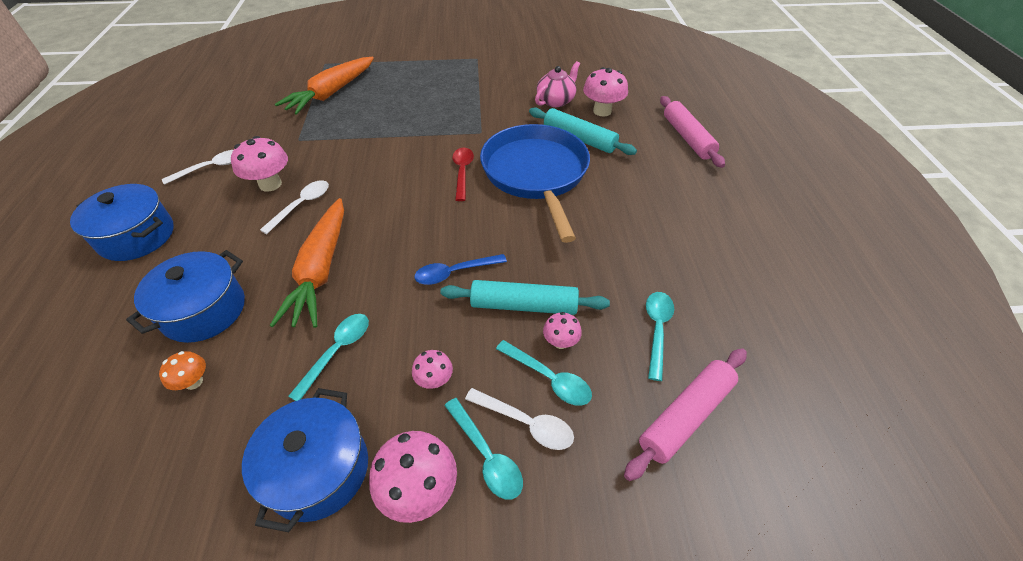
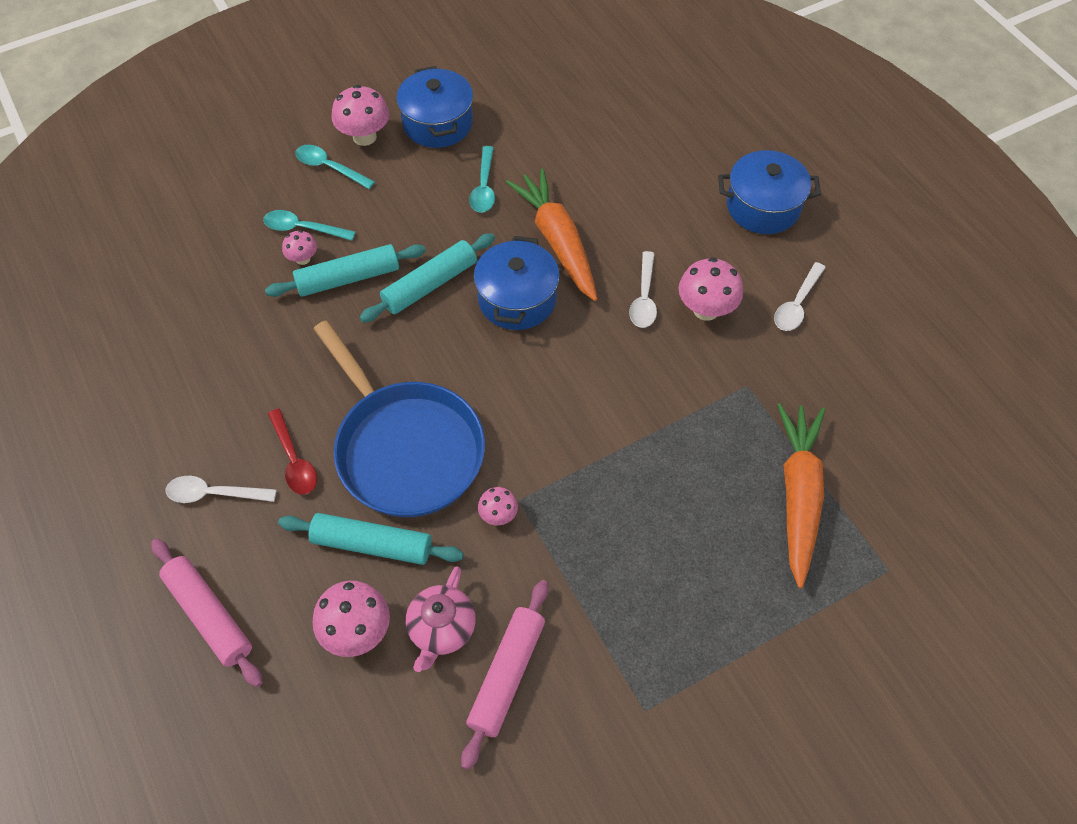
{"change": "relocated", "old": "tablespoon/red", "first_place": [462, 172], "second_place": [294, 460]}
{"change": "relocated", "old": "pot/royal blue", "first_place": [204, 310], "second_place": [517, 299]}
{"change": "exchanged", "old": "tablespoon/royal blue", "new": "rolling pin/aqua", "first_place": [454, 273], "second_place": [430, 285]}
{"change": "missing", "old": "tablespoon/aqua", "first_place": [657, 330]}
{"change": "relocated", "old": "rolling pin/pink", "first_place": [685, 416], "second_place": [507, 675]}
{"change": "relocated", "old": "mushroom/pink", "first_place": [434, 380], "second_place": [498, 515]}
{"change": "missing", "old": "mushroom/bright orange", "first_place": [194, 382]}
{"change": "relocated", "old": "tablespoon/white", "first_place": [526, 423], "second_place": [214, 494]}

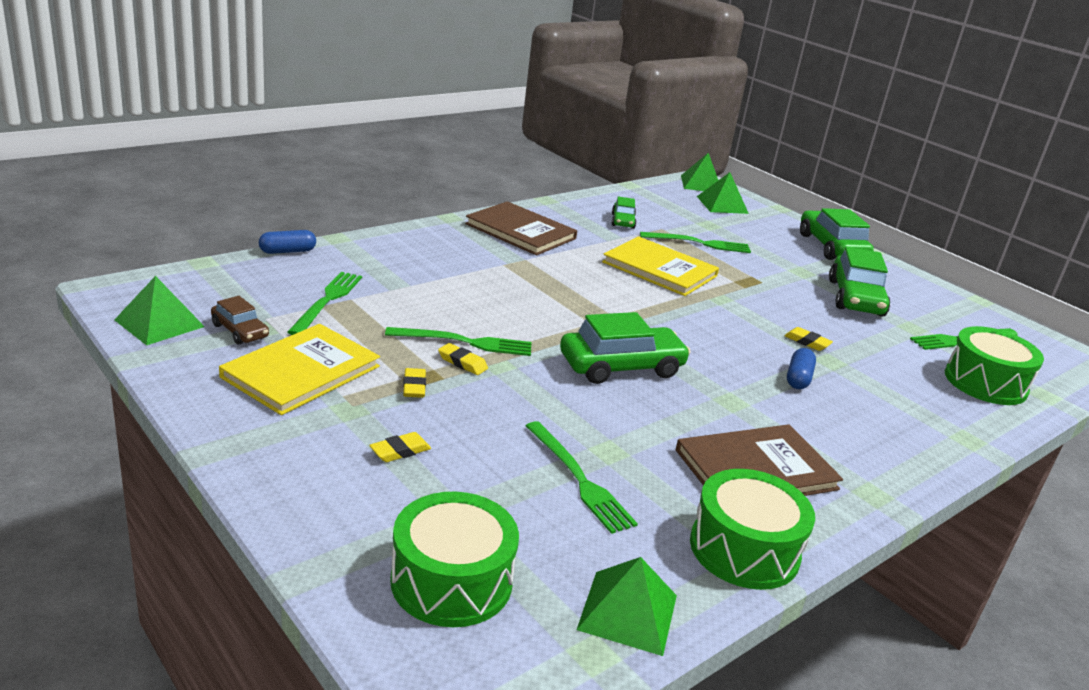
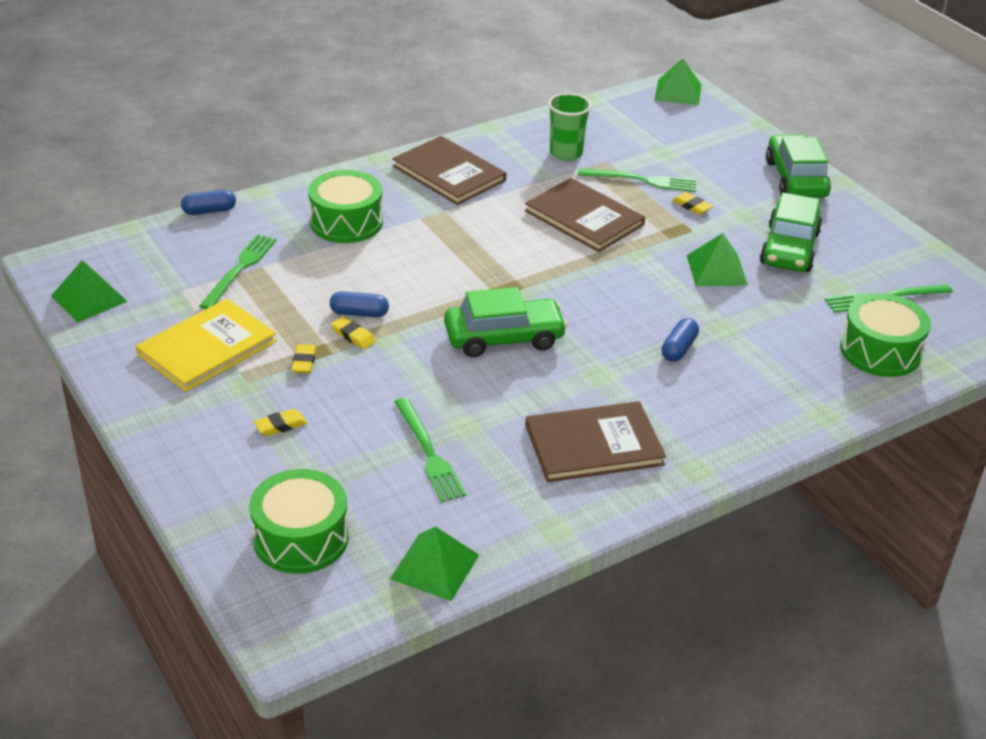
{"change": "relocated", "old": "pyramid shape/emerald", "first_place": [722, 205], "second_place": [717, 270]}
{"change": "exchanged", "old": "car/emerald", "new": "cup/emerald", "first_place": [623, 221], "second_place": [566, 153]}
{"change": "colour", "old": "hardcover/yellow", "new": "hardcover/russet", "first_place": [659, 269], "second_place": [584, 218]}
{"change": "missing", "old": "car/russet", "first_place": [240, 331]}
{"change": "exchanged", "old": "table fork/emerald", "new": "pill shape/royal blue", "first_place": [464, 342], "second_place": [359, 313]}
{"change": "relocated", "old": "gum eraser/yellow", "first_place": [807, 342], "second_place": [691, 206]}
{"change": "relocated", "old": "drum/emerald", "first_place": [744, 549], "second_place": [346, 222]}

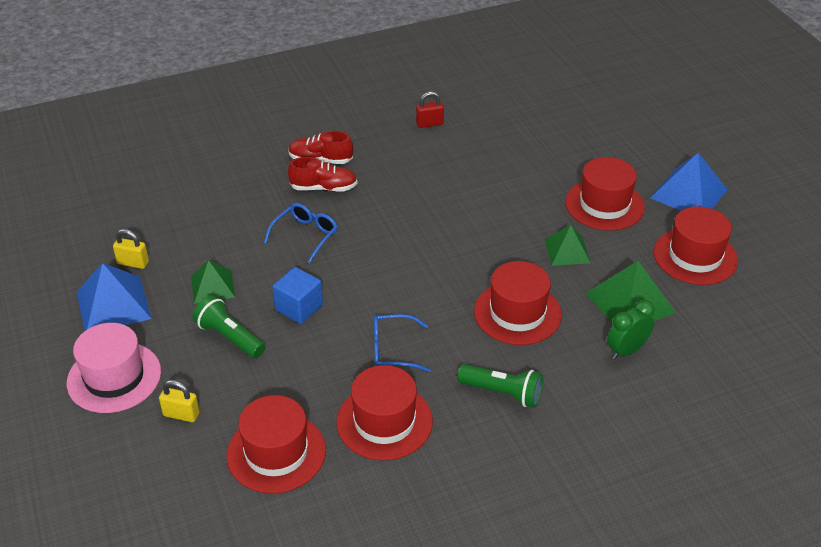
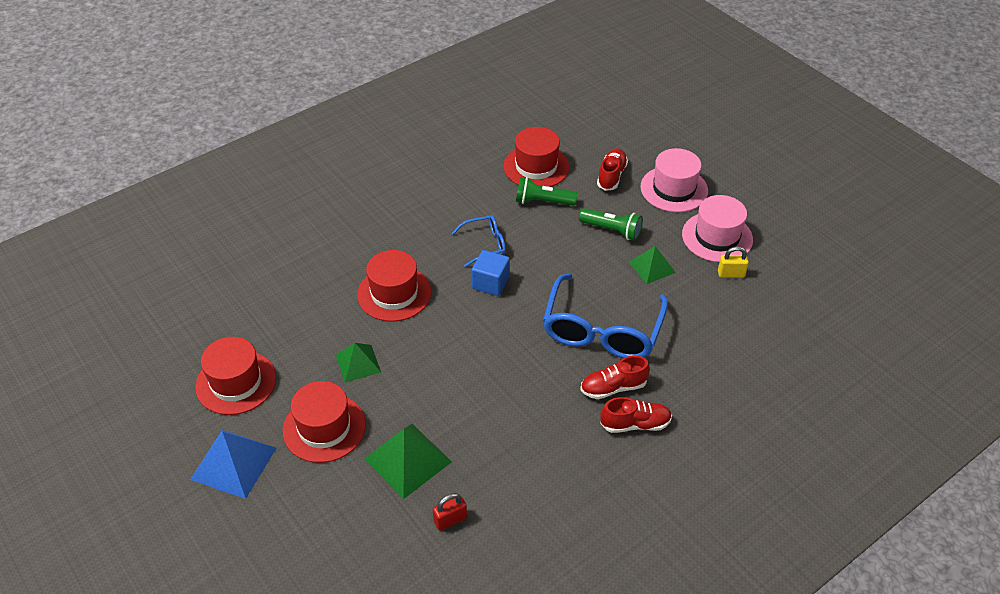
{"change": "relocated", "old": "lock/red", "first_place": [429, 124], "second_place": [450, 520]}
{"change": "size", "old": "spectacles/royal blue", "first_place": [305, 236], "second_place": [602, 329], "factor": 1.99}
{"change": "relocated", "old": "pyramid shape/emerald", "first_place": [630, 302], "second_place": [407, 460]}
{"change": "exchanged", "old": "pyramid shape/royal blue", "new": "hat/pink", "first_place": [113, 305], "second_place": [717, 237]}
{"change": "relocated", "old": "solid cube/royal blue", "first_place": [299, 307], "second_place": [490, 283]}
{"change": "missing", "old": "alarm clock/emerald", "first_place": [626, 350]}
{"change": "relocated", "old": "flashlight/emerald", "first_place": [503, 393], "second_place": [542, 201]}
{"change": "missing", "old": "hat/red", "first_place": [384, 421]}
{"change": "exchanged", "old": "lock/yellow", "new": "shoe/red", "first_place": [181, 414], "second_place": [611, 176]}

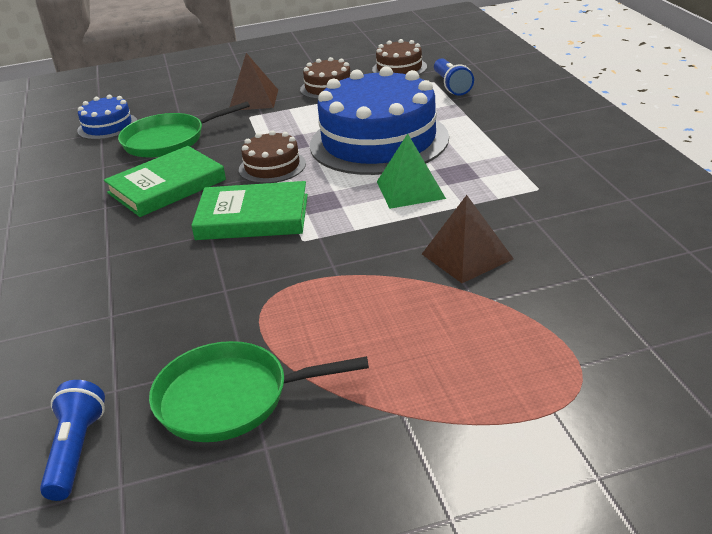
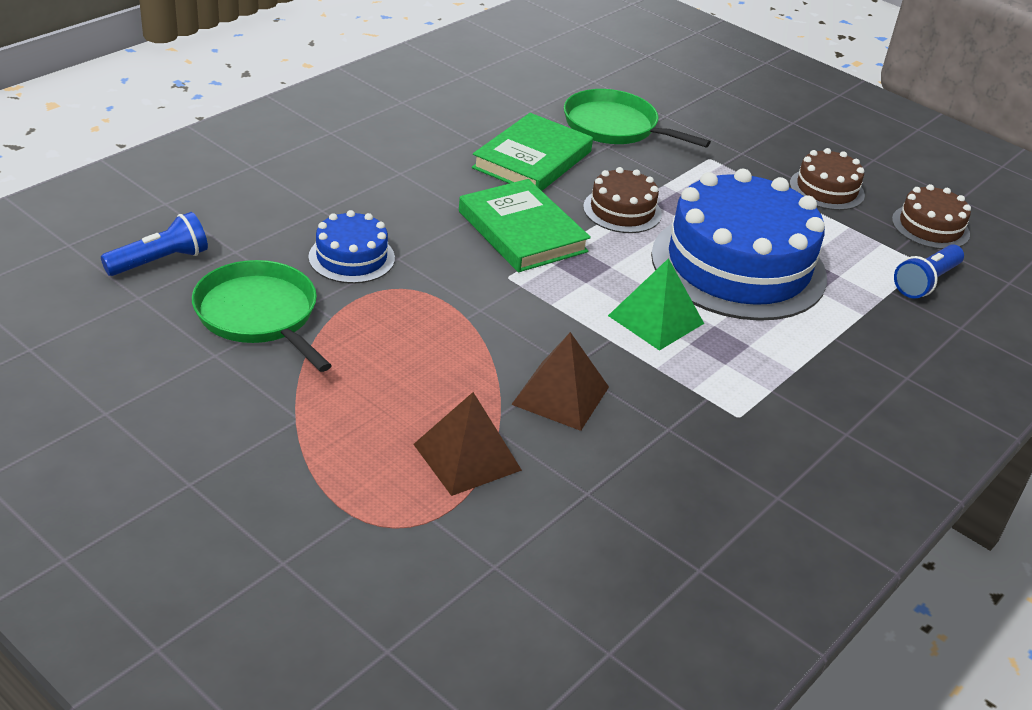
{"change": "relocated", "old": "pyramid shape/russet", "first_place": [253, 100], "second_place": [467, 457]}
{"change": "relocated", "old": "gateau/royal blue", "first_place": [107, 126], "second_place": [351, 257]}
{"change": "spun", "old": "hardcover/emerald", "first_place": [167, 186], "second_place": [532, 160], "degrees": -75}

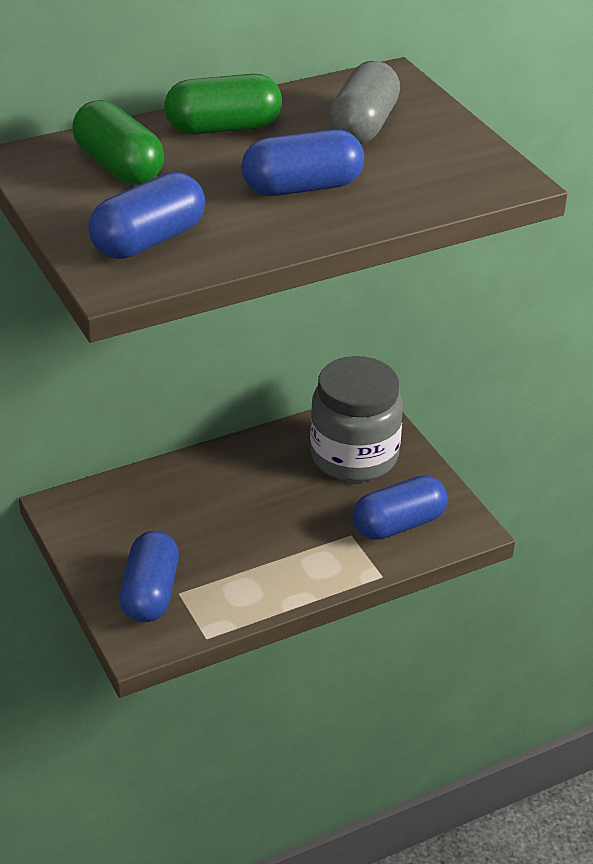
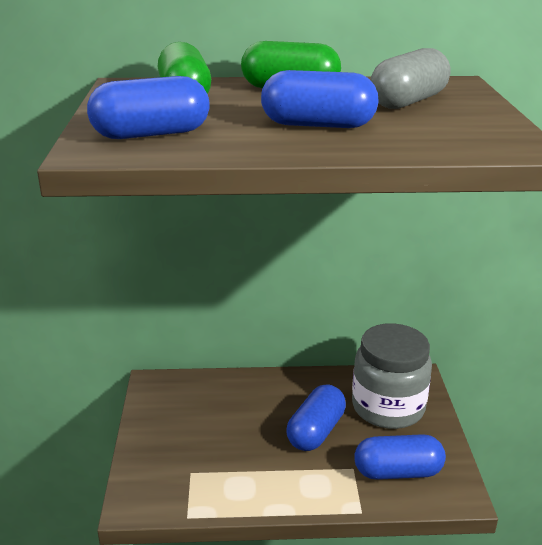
{"change": "relocated", "old": "pill shape/royal blue", "first_place": [150, 593], "second_place": [316, 431]}

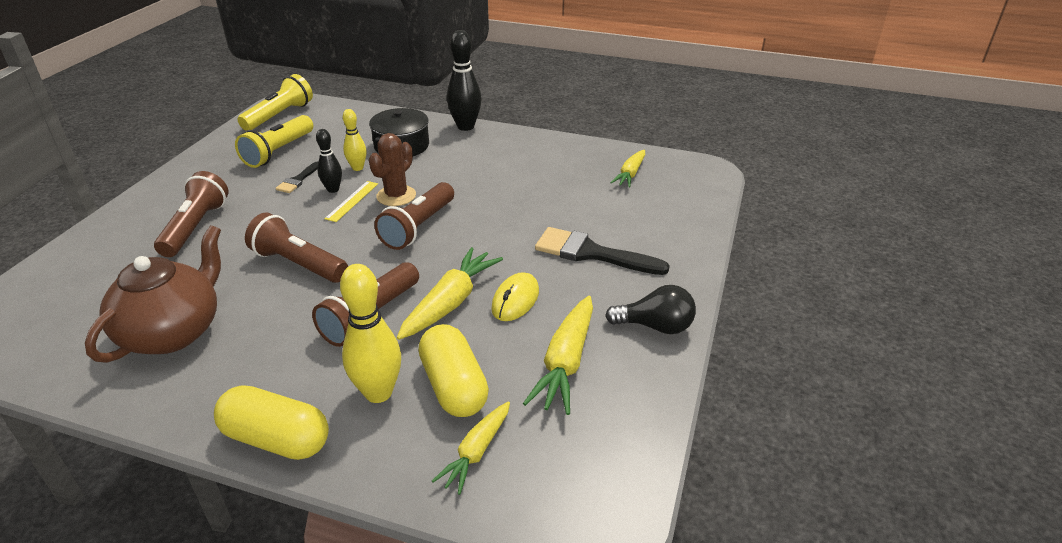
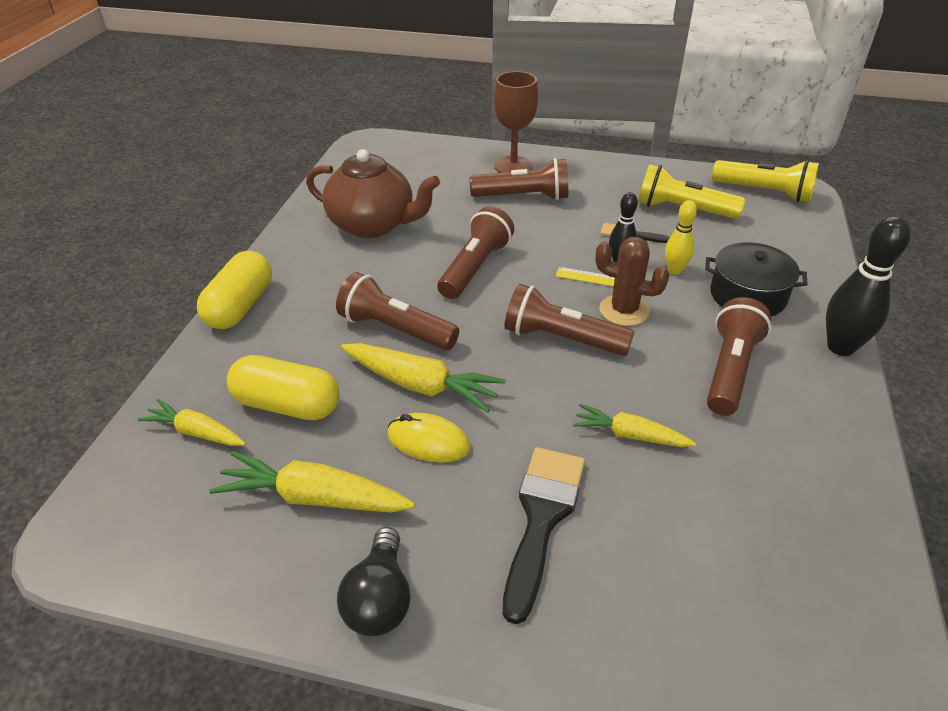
{"change": "relocated", "old": "root vegetable/yellow", "first_place": [630, 174], "second_place": [629, 435]}
{"change": "missing", "old": "skittle/yellow", "first_place": [378, 393]}
{"change": "spun", "old": "pill shape/yellow", "first_place": [454, 386], "second_place": [287, 405], "degrees": 45}
{"change": "appeared", "new": "chalice/russet", "second_place": [513, 166]}
{"change": "appeared", "new": "flashlight/russet", "second_place": [730, 370]}

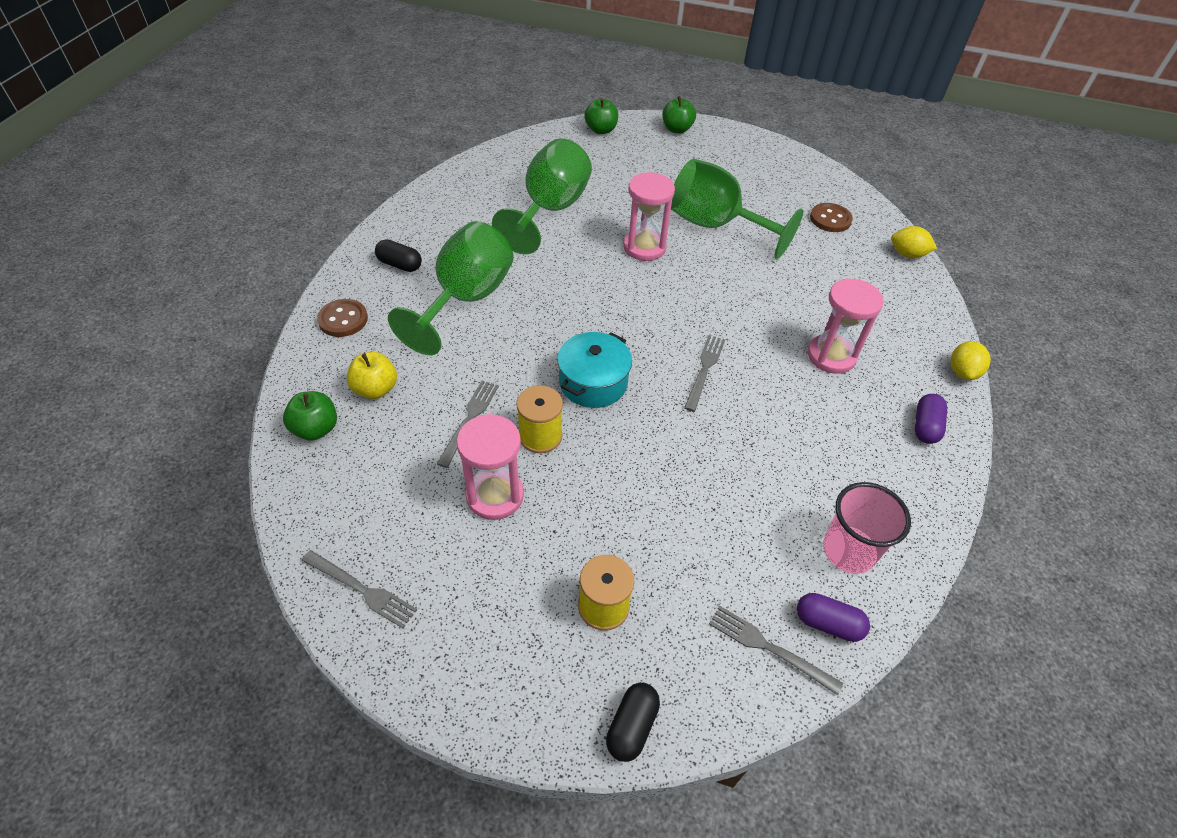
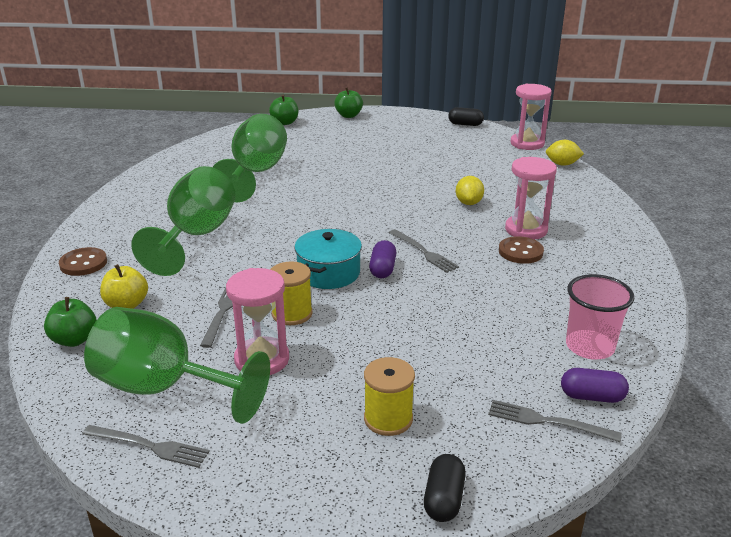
{"change": "relocated", "old": "chalice/emerald", "first_place": [715, 225], "second_place": [164, 388]}
{"change": "relocated", "old": "sandglass/pink", "first_place": [644, 247], "second_place": [527, 143]}
{"change": "relocated", "old": "shirt button/russet", "first_place": [830, 219], "second_place": [520, 252]}
{"change": "relocated", "old": "pill shape/black", "first_place": [400, 265], "second_place": [465, 124]}
{"change": "spun", "old": "table fork/ash-grey", "first_place": [704, 370], "second_place": [423, 252], "degrees": 135}
{"change": "relocated", "old": "citrus fruit/yellow", "first_place": [962, 372], "second_place": [468, 203]}
{"change": "relocated", "old": "pill shape/purple", "first_place": [925, 426], "second_place": [382, 269]}

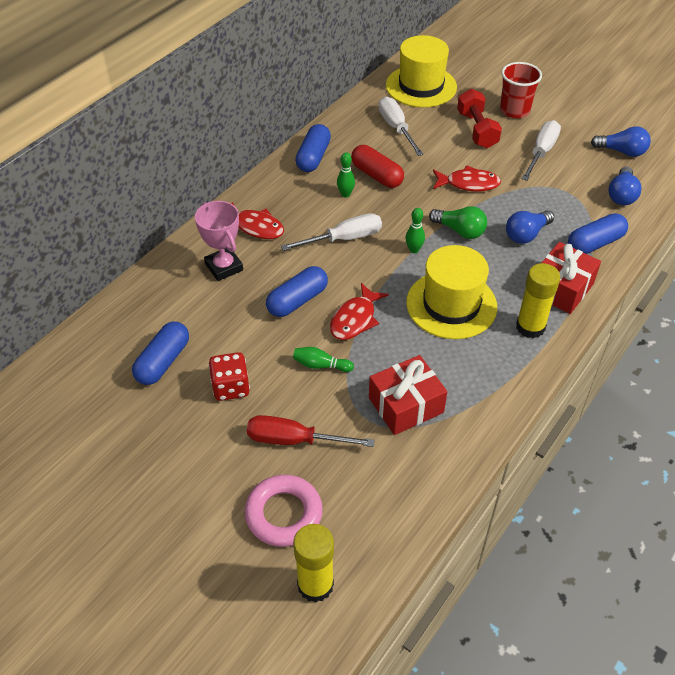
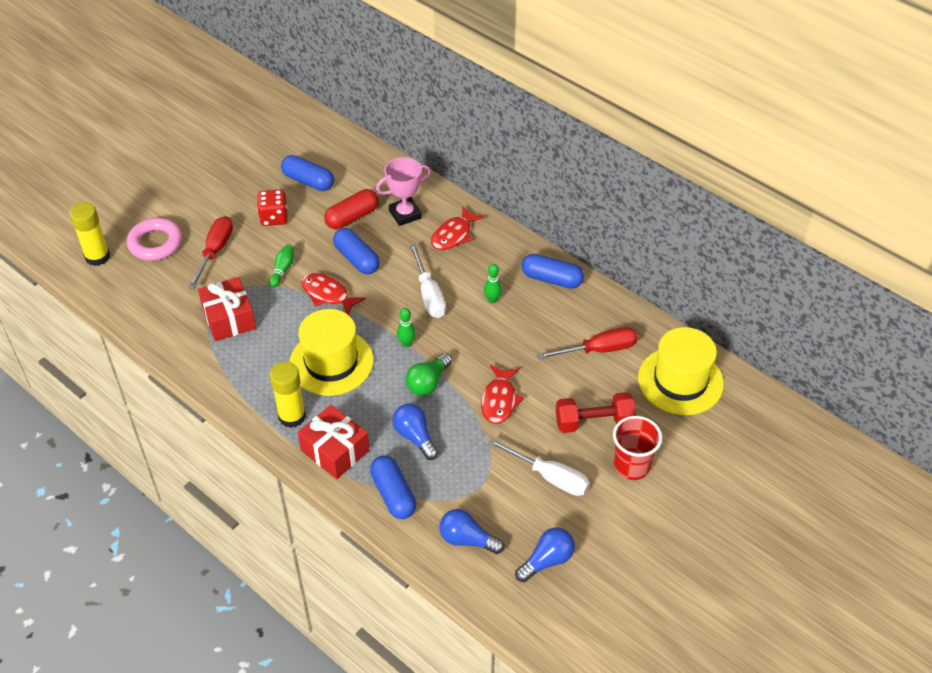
{"change": "colour", "old": "screwdriver/white", "new": "screwdriver/red", "first_place": [396, 128], "second_place": [599, 350]}
{"change": "spun", "old": "light bulb/royal blue", "first_place": [621, 151], "second_place": [547, 561], "degrees": -150}
{"change": "relocated", "old": "pill shape/red", "first_place": [376, 175], "second_place": [352, 217]}

